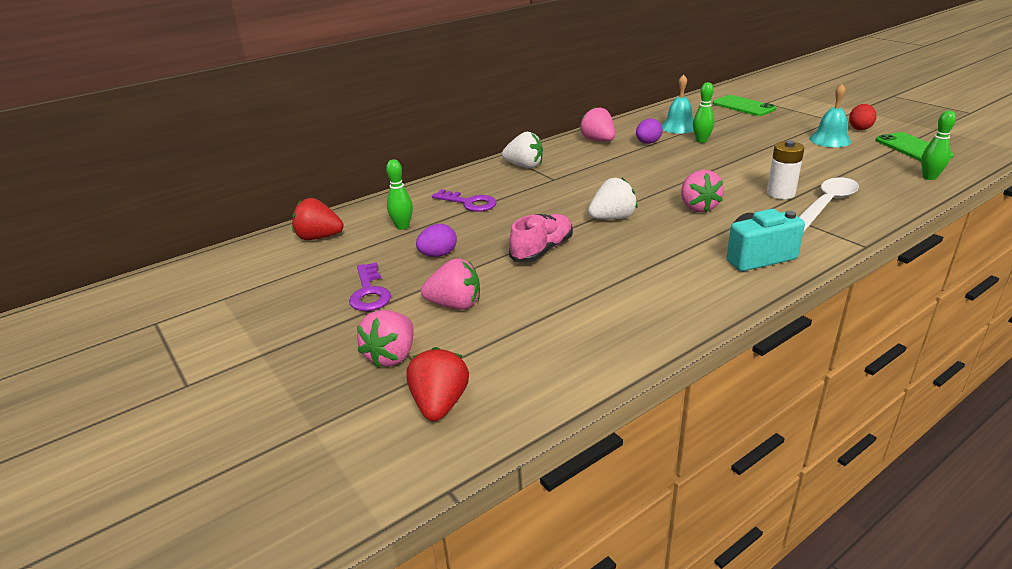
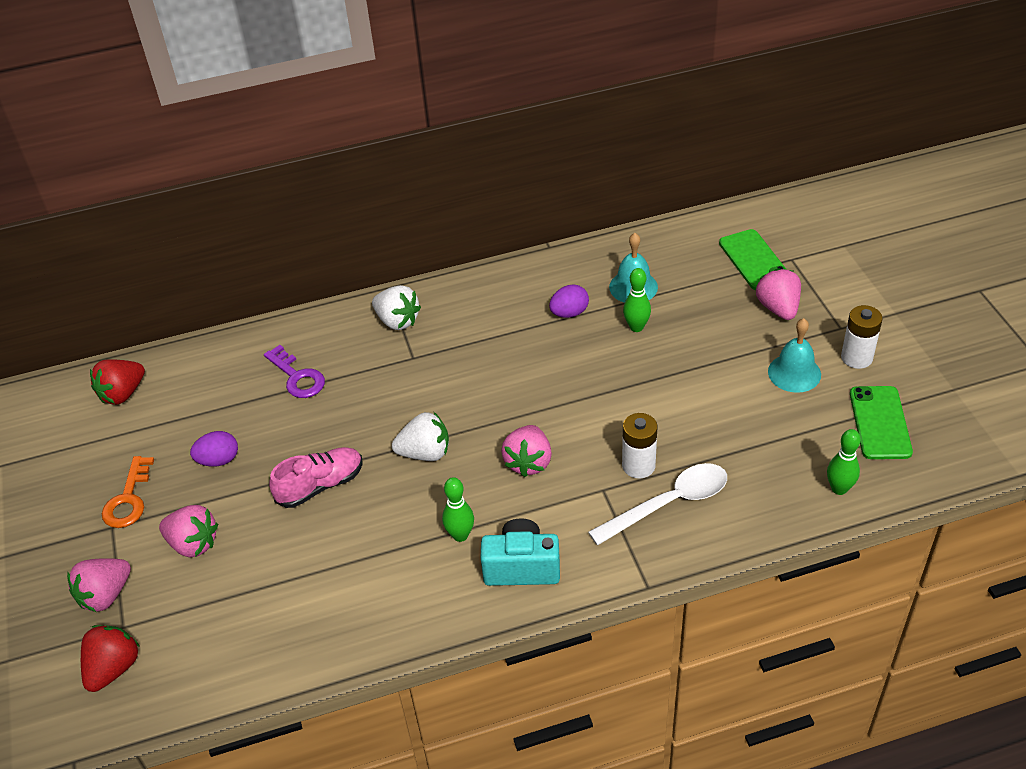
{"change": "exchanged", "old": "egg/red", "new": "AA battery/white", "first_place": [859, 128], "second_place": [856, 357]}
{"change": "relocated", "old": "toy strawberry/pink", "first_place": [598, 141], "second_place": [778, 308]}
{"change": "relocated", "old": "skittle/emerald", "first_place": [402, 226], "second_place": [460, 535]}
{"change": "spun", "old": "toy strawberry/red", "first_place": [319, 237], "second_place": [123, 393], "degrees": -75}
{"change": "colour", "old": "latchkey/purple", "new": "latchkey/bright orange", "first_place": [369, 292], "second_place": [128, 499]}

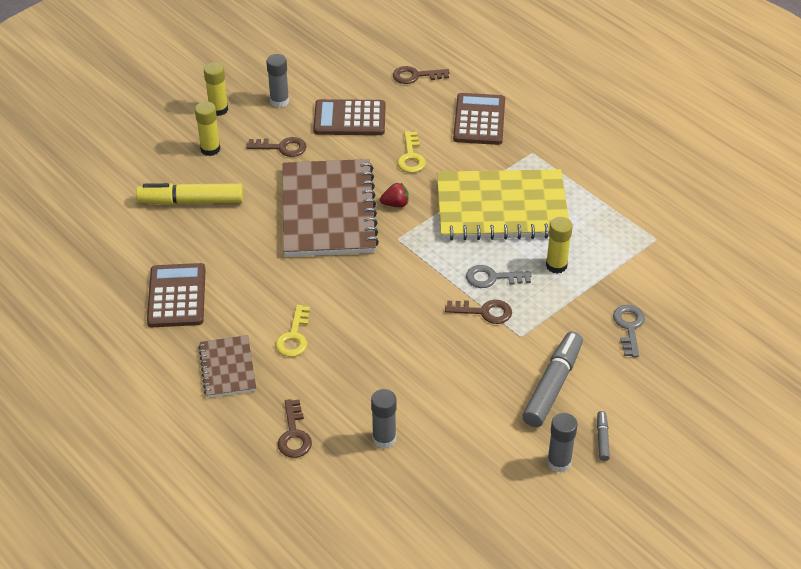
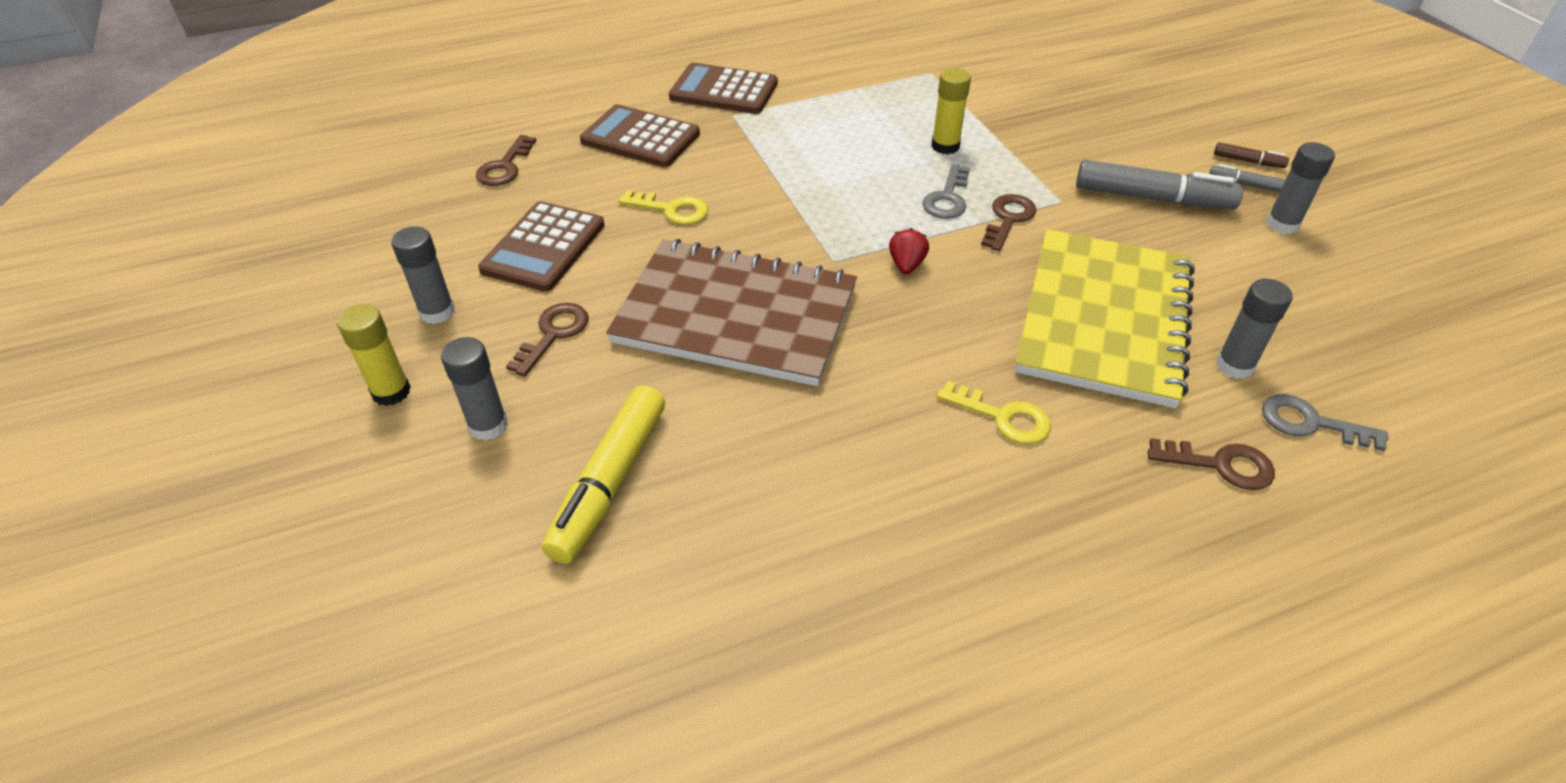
{"change": "colour", "old": "stick of glue/yellow", "new": "stick of glue/ash-grey", "first_place": [210, 149], "second_place": [488, 425]}
{"change": "relocated", "old": "notepad/yellow", "first_place": [501, 208], "second_place": [1104, 319]}
{"change": "relocated", "old": "toy strawberry/red", "first_place": [395, 204], "second_place": [906, 265]}
{"change": "relocated", "old": "pocket calculator/russet", "first_place": [176, 296], "second_place": [724, 90]}
{"change": "relocated", "old": "latchkey/ash-grey", "first_place": [629, 327], "second_place": [1310, 423]}
{"change": "spun", "old": "marker/ash-grey", "first_place": [552, 385], "second_place": [1152, 198], "degrees": 150}
{"change": "missing", "old": "notepad/russet", "first_place": [227, 368]}
{"change": "appeared", "new": "marker/russet", "second_place": [1248, 161]}

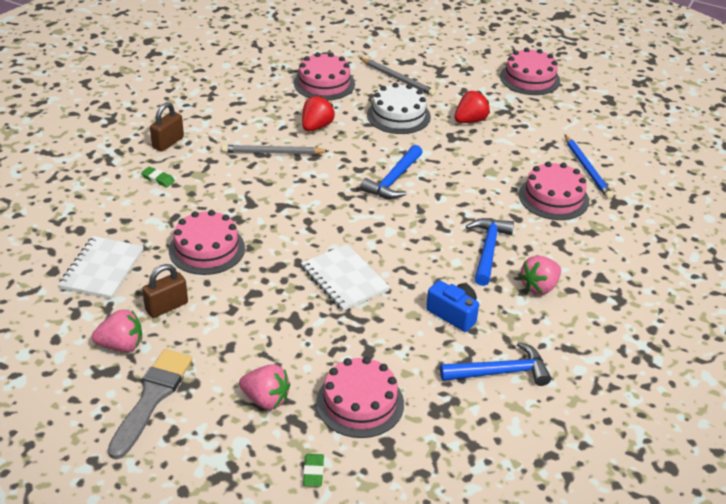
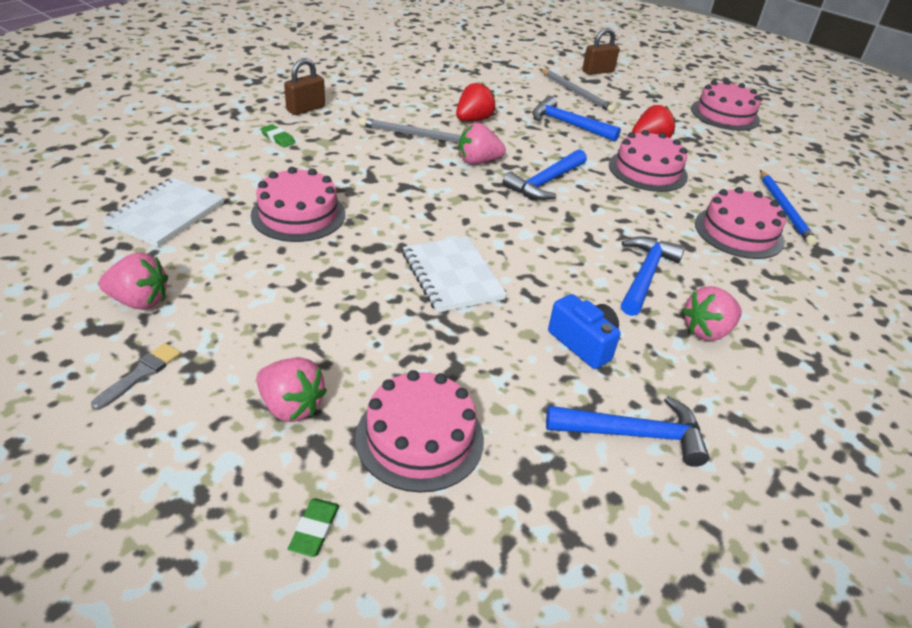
{"change": "relocated", "old": "gateau/pink", "first_place": [324, 83], "second_place": [647, 170]}
{"change": "exchanged", "old": "gateau/white", "new": "hammer/royal blue", "first_place": [398, 115], "second_place": [568, 124]}
{"change": "relocated", "old": "lock/russet", "first_place": [166, 307], "second_place": [598, 71]}
{"change": "size", "old": "paintbrush/ash-grey", "first_place": [152, 398], "second_place": [140, 374], "factor": 0.51}
{"change": "appeared", "new": "toy strawberry/pink", "second_place": [478, 161]}

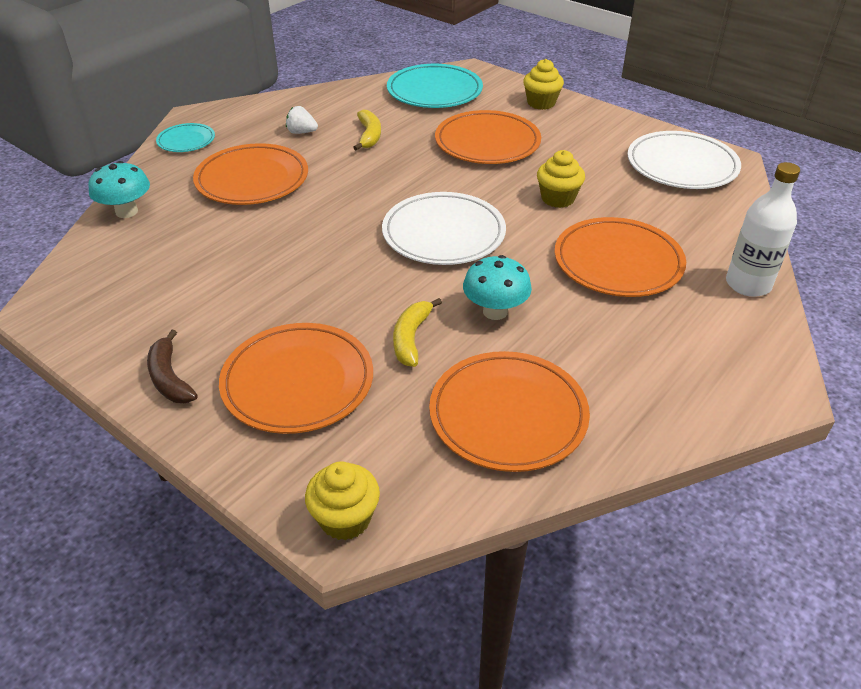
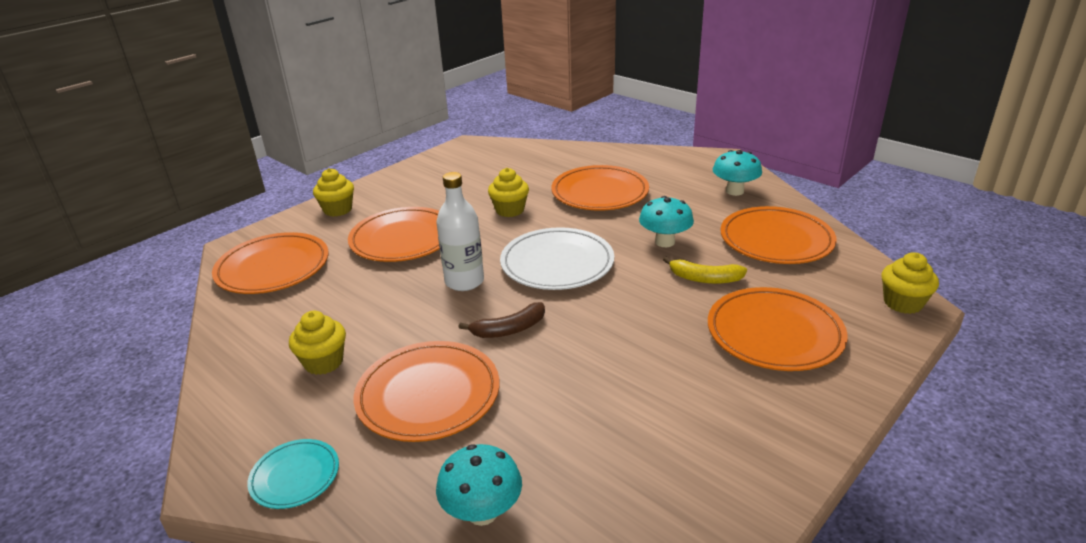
{"change": "colour", "old": "flat dish/aqua", "new": "flat dish/bright orange", "first_place": [434, 91], "second_place": [273, 268]}
{"change": "exchanged", "old": "toy strawberry/white", "new": "fairy cake/yellow", "first_place": [301, 132], "second_place": [323, 362]}
{"change": "missing", "old": "toy banana/yellow", "first_place": [369, 136]}
{"change": "missing", "old": "flat dish/white", "first_place": [681, 165]}
{"change": "relocated", "old": "bottle/white", "first_place": [748, 284], "second_place": [464, 281]}
{"change": "relocated", "old": "toy banana/russet", "first_place": [169, 378], "second_place": [509, 329]}
{"change": "appeared", "new": "mushroom/aqua", "second_place": [734, 191]}

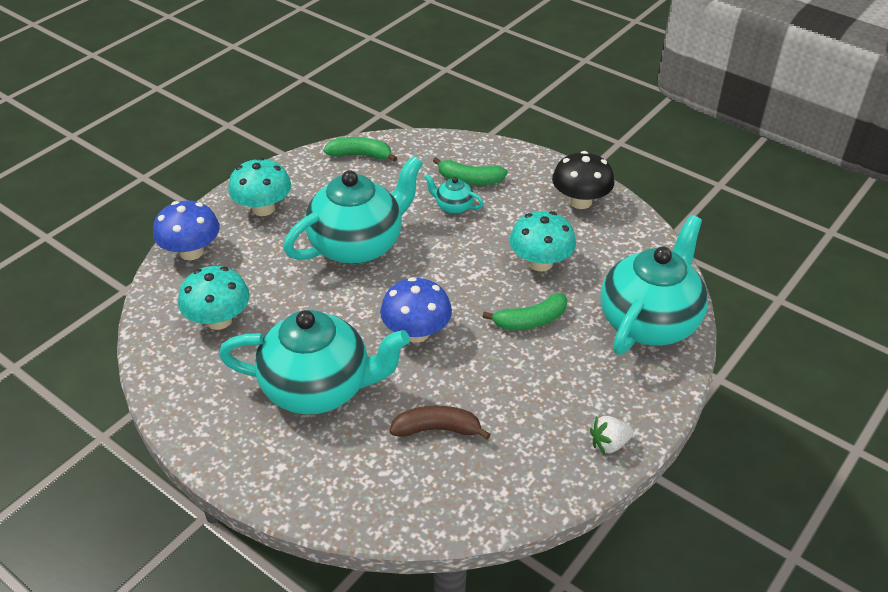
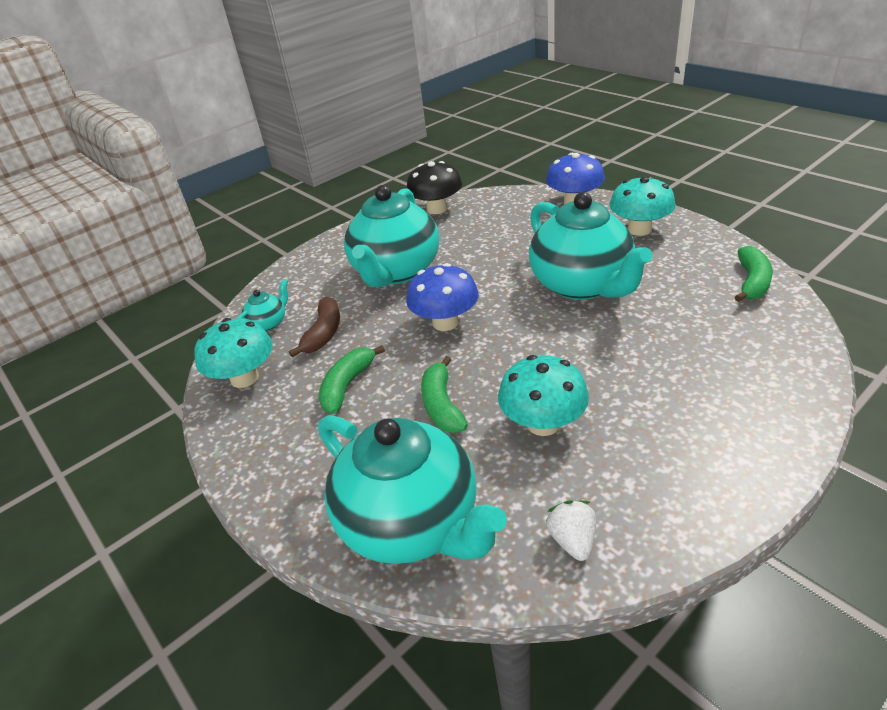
{"change": "relocated", "old": "mushroom/black", "first_place": [580, 201], "second_place": [437, 209]}
{"change": "relocated", "old": "toy banana/emerald", "first_place": [469, 180], "second_place": [347, 385]}
{"change": "relocated", "old": "china teapot/aqua", "first_place": [453, 207], "second_place": [268, 323]}
{"change": "relocated", "old": "mushroom/aqua", "first_place": [219, 320], "second_place": [244, 378]}
{"change": "relocated", "old": "toy strawberry/white", "first_place": [609, 444], "second_place": [572, 540]}

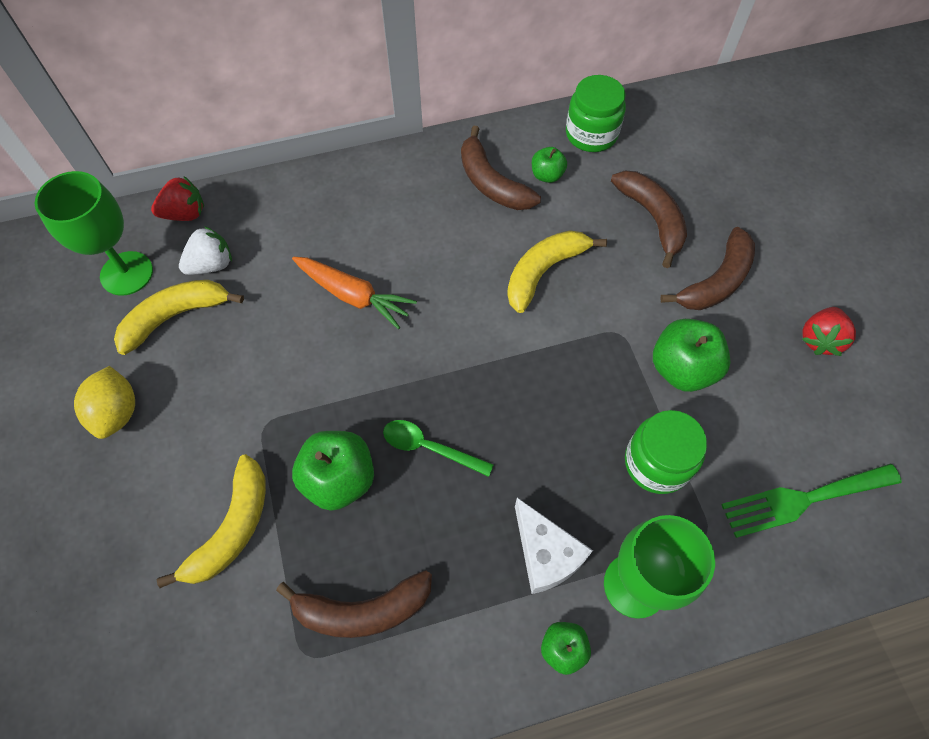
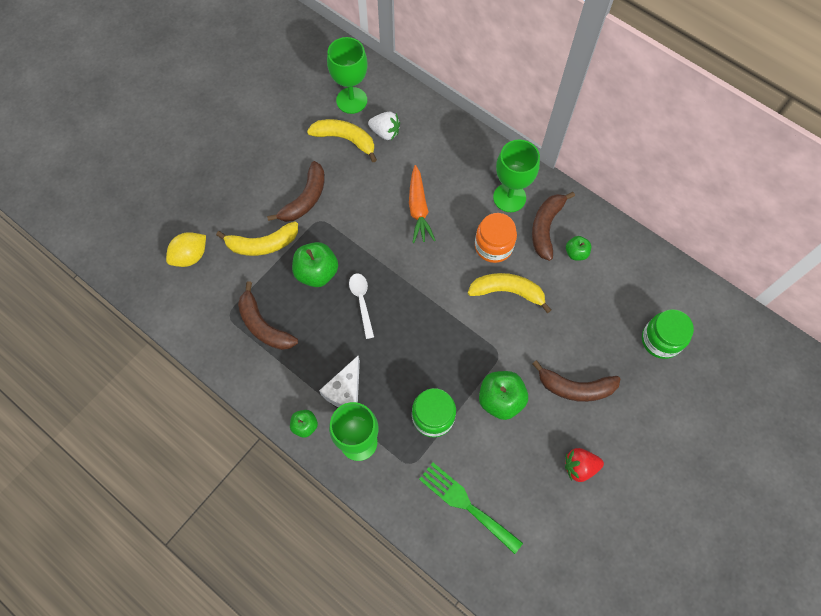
{"change": "relocated", "old": "jar/emerald", "first_place": [591, 134], "second_place": [661, 340]}
{"change": "relocated", "old": "toy banana/russet", "first_place": [652, 218], "second_place": [305, 199]}
{"change": "missing", "old": "toy strawberry/red", "first_place": [185, 214]}
{"change": "relocated", "old": "citrus fruit/yellow", "first_place": [117, 412], "second_place": [190, 256]}
{"change": "colour", "old": "tablespoon/emerald", "new": "tablespoon/white", "first_place": [429, 447], "second_place": [362, 302]}
{"change": "appeared", "new": "chalice/emerald", "second_place": [509, 197]}
{"change": "appeared", "new": "jar/bright orange", "second_place": [493, 246]}

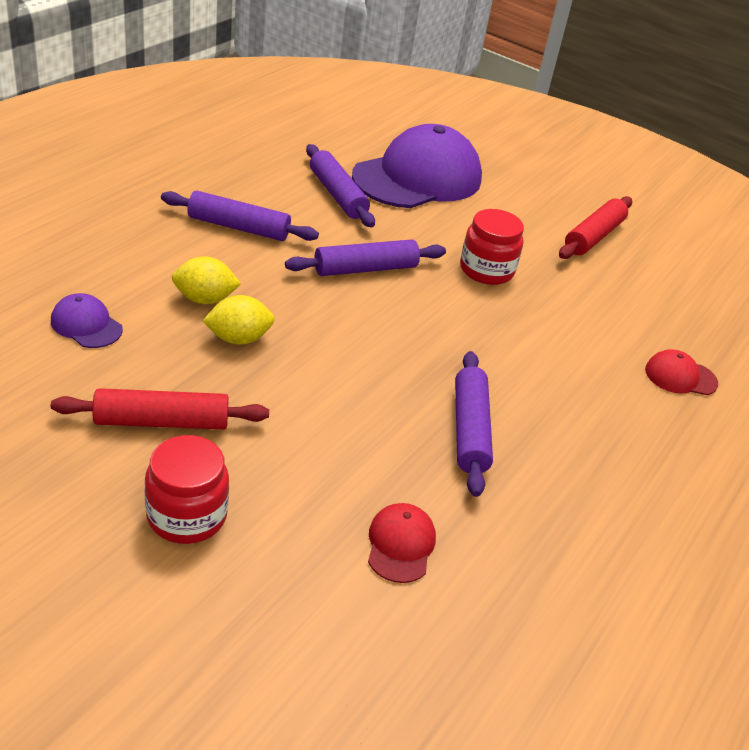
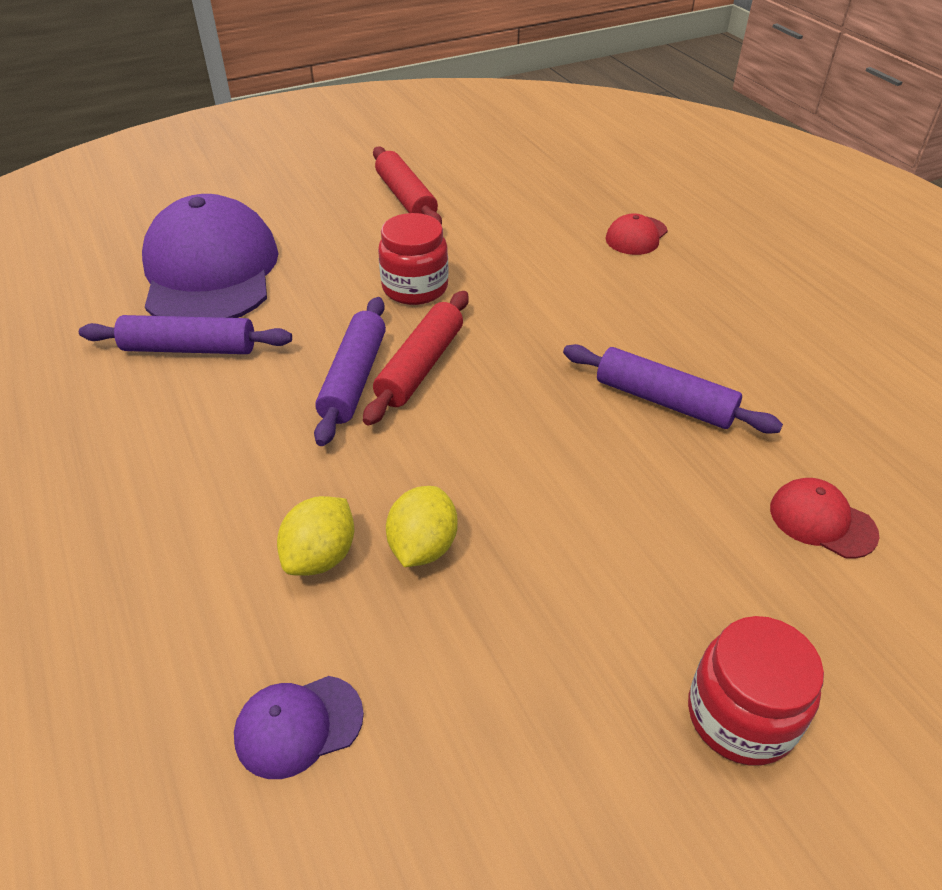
{"change": "missing", "old": "rolling pin/purple", "first_place": [238, 227]}
{"change": "relocated", "old": "rolling pin/red", "first_place": [162, 421], "second_place": [420, 366]}

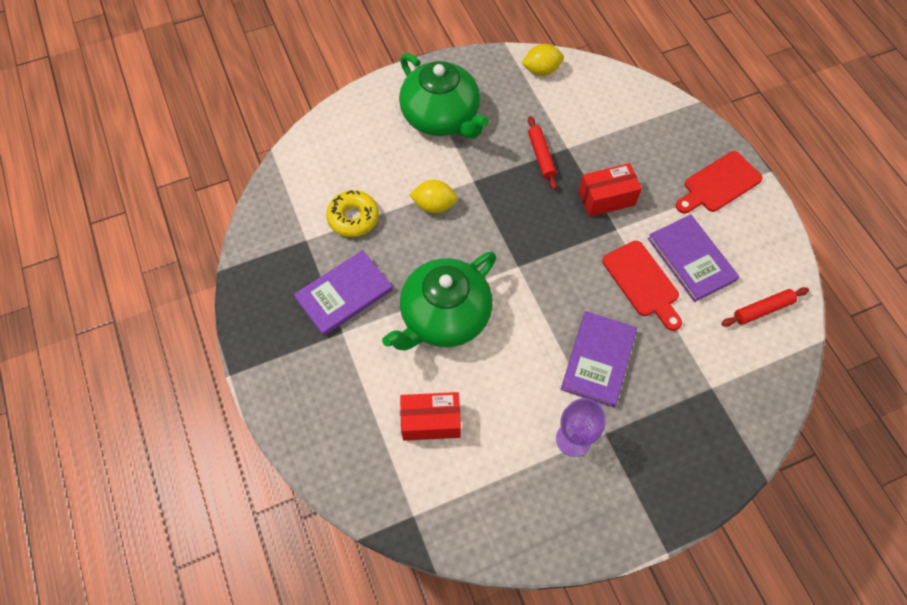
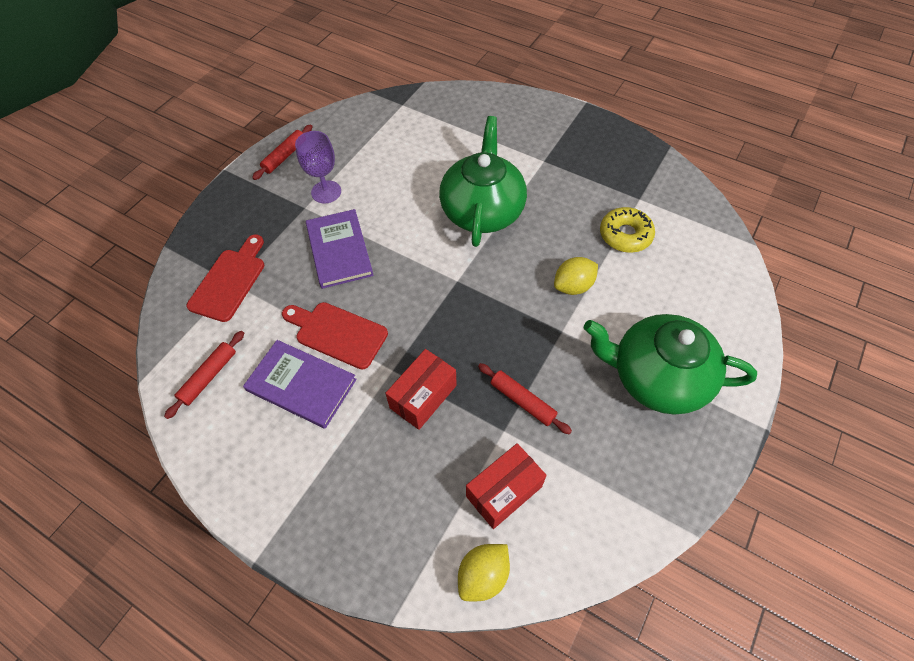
{"change": "relocated", "old": "citrus fruit/yellow", "first_place": [541, 70], "second_place": [483, 575]}
{"change": "relocated", "old": "bread board/red", "first_place": [719, 184], "second_place": [230, 281]}
{"change": "missing", "old": "hardcover/purple", "first_place": [344, 294]}
{"change": "relocated", "old": "package/red", "first_place": [431, 421], "second_place": [504, 491]}
{"change": "appeared", "new": "rolling pin/red", "second_place": [285, 156]}

